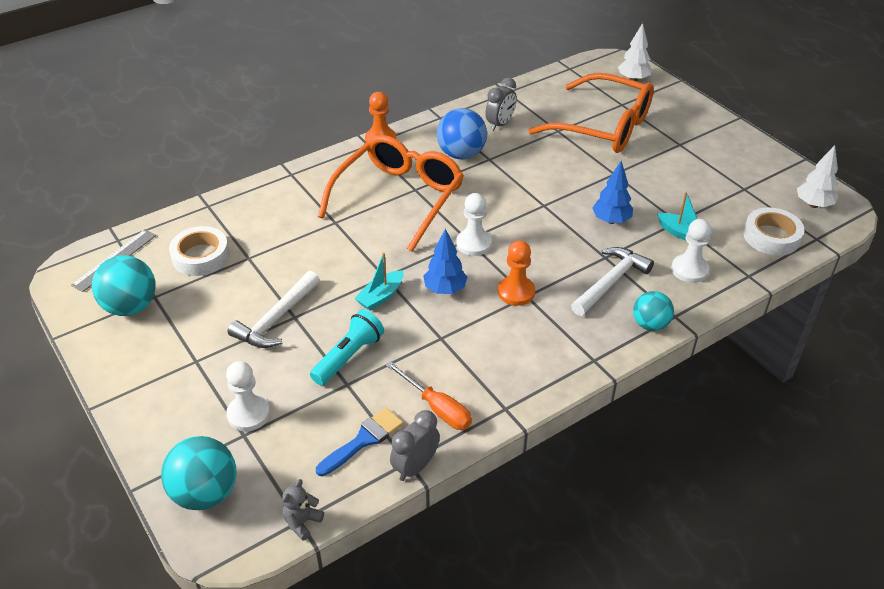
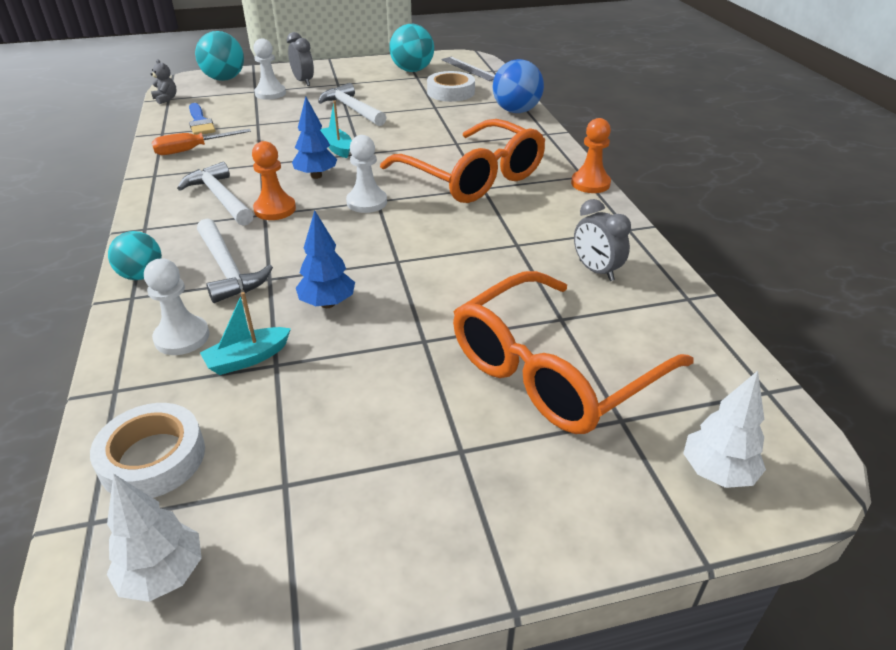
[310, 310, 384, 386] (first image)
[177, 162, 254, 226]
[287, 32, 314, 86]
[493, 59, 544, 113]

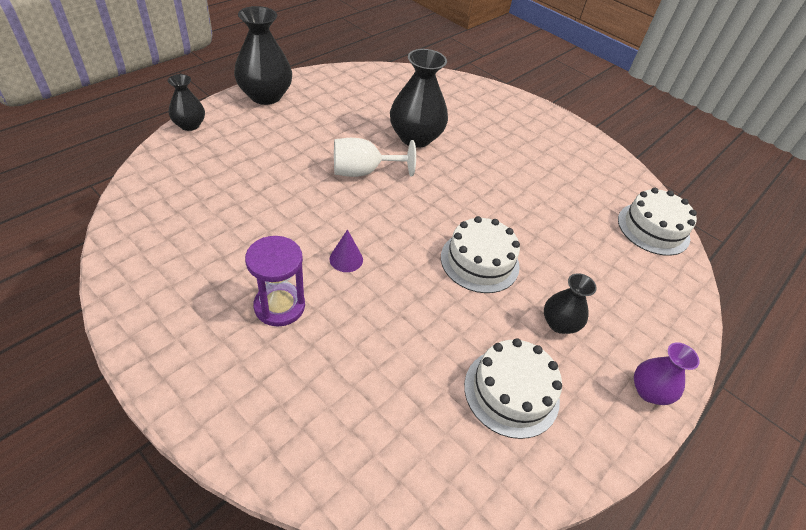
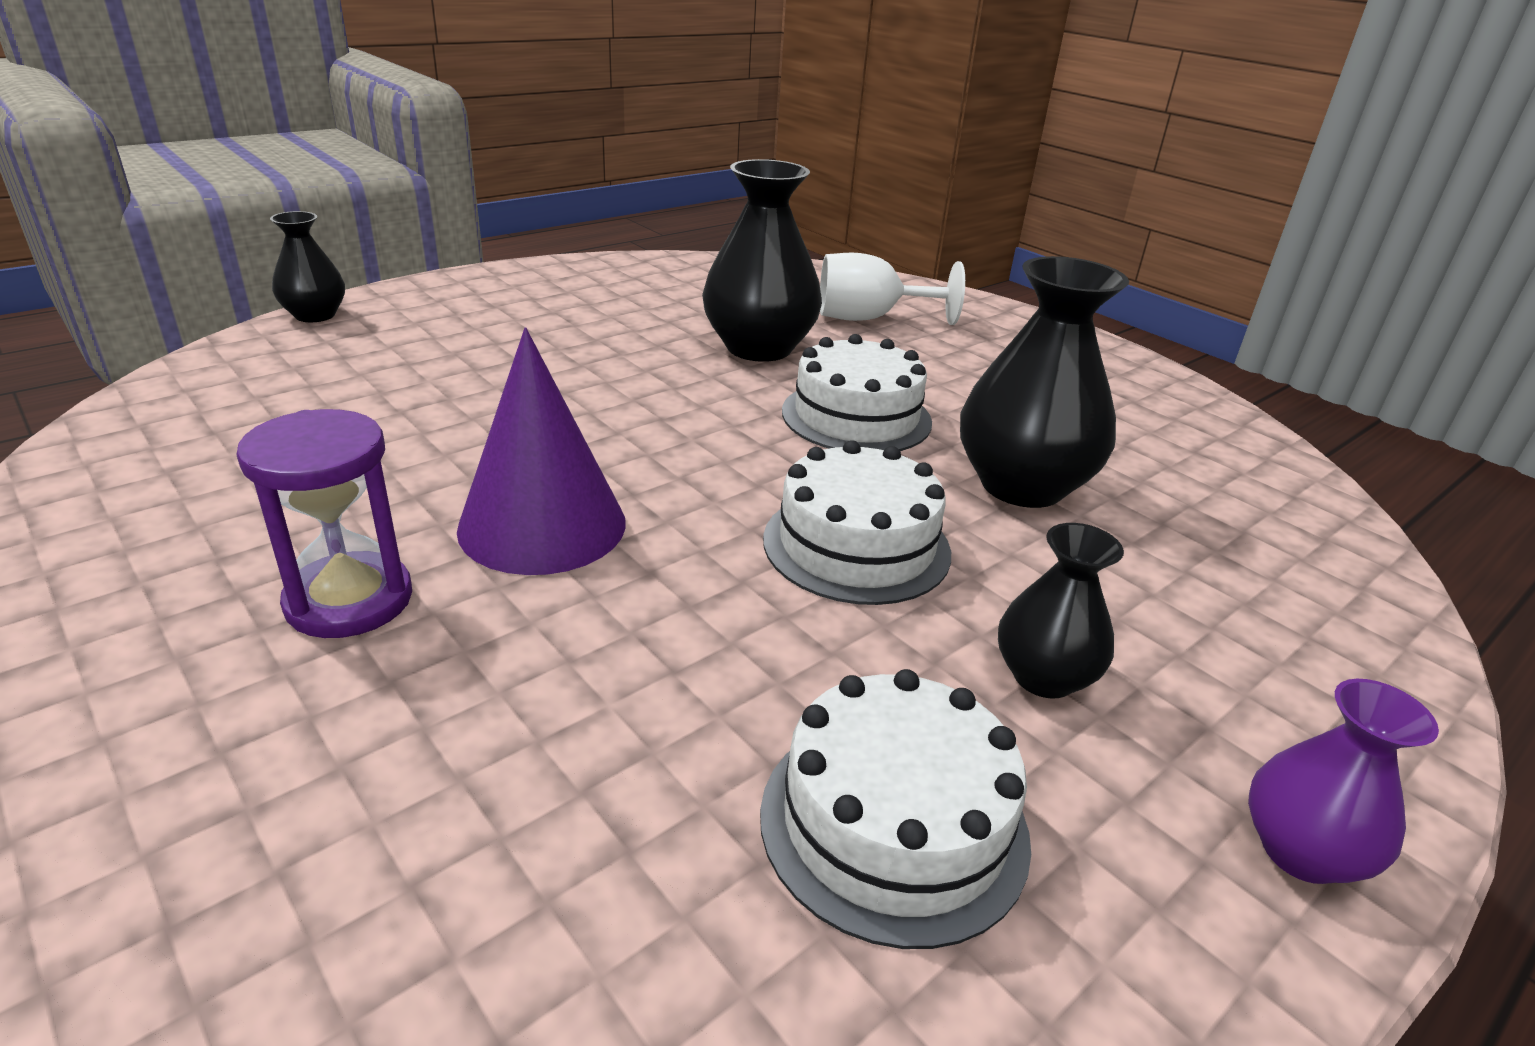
[960, 256, 1129, 508]
[820, 253, 965, 325]
[782, 334, 932, 451]
[457, 327, 626, 575]

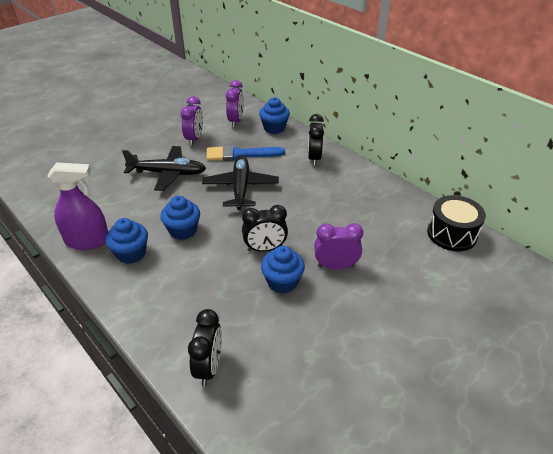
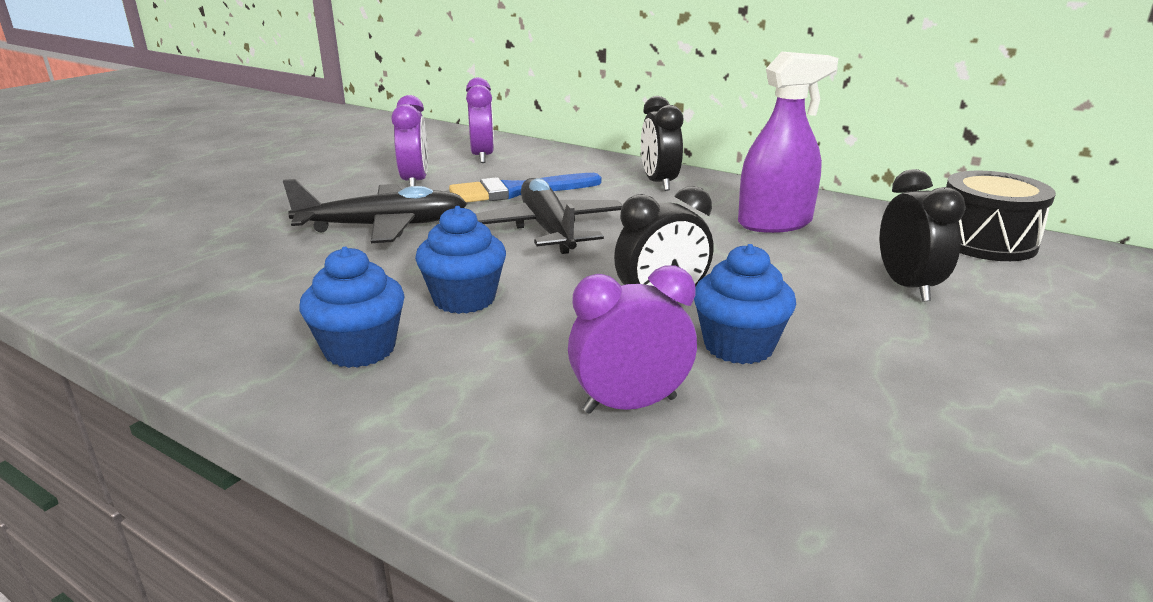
[259, 97, 290, 134] (first image)
[738, 52, 839, 233]
[880, 169, 966, 302]
[568, 265, 697, 414]

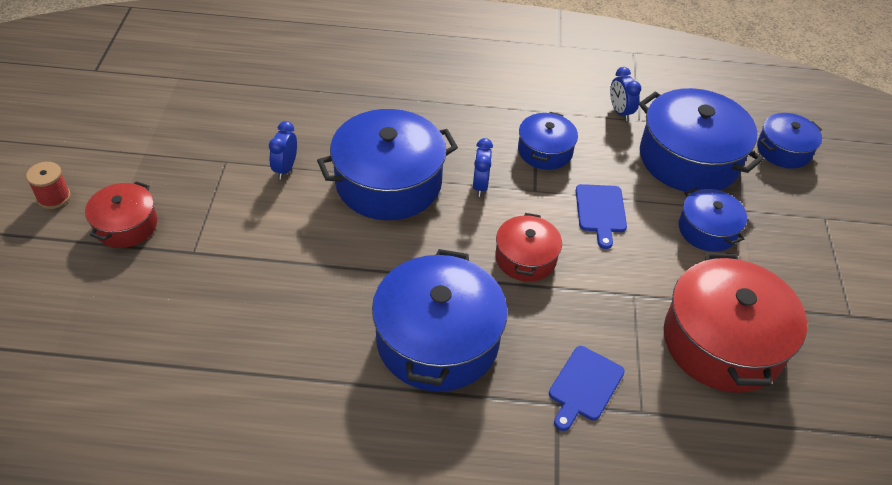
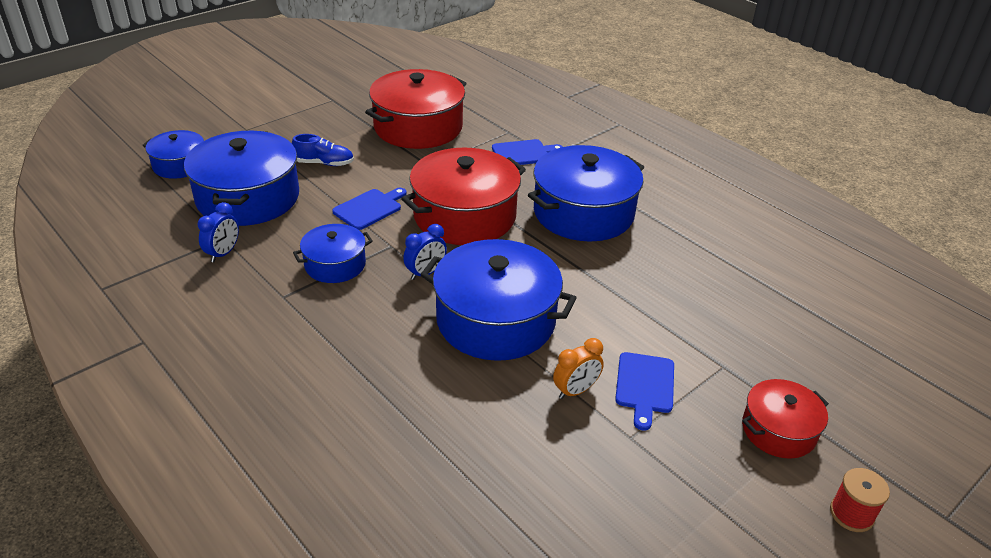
[615, 352, 674, 430]
[292, 134, 354, 166]
[553, 338, 604, 399]
[401, 147, 526, 245]

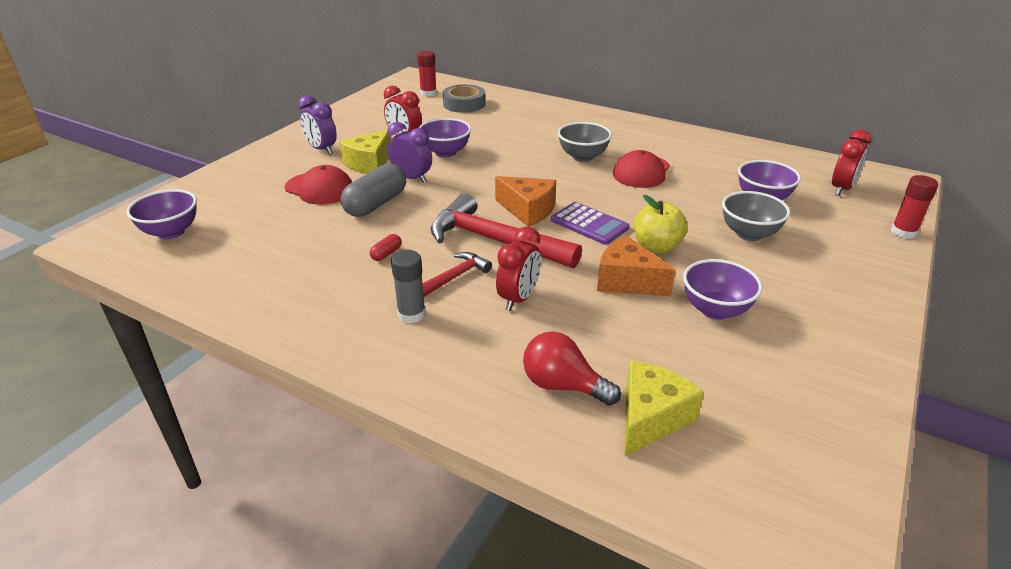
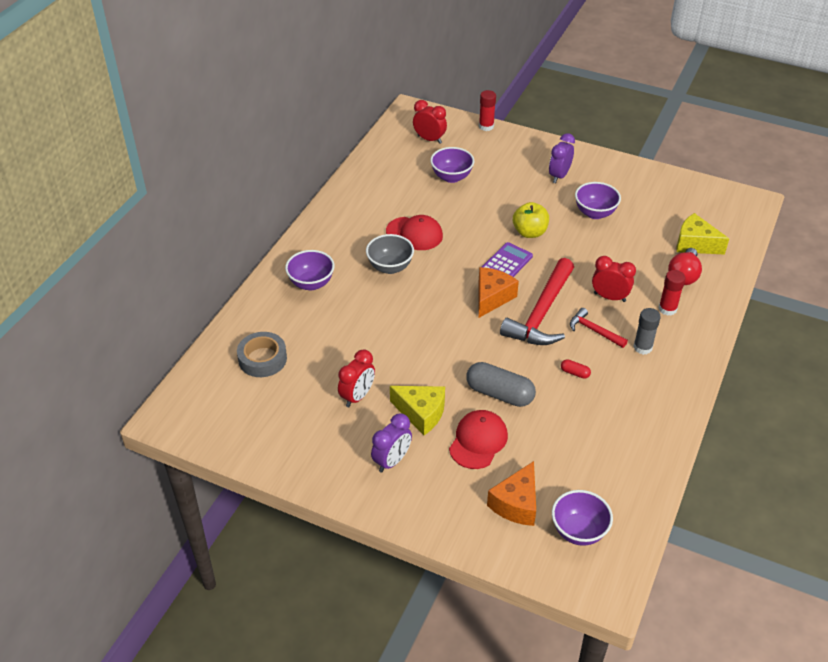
[722, 191, 790, 241] (first image)
[549, 133, 575, 183]
[659, 270, 686, 316]
[285, 250, 334, 290]
[487, 461, 536, 526]

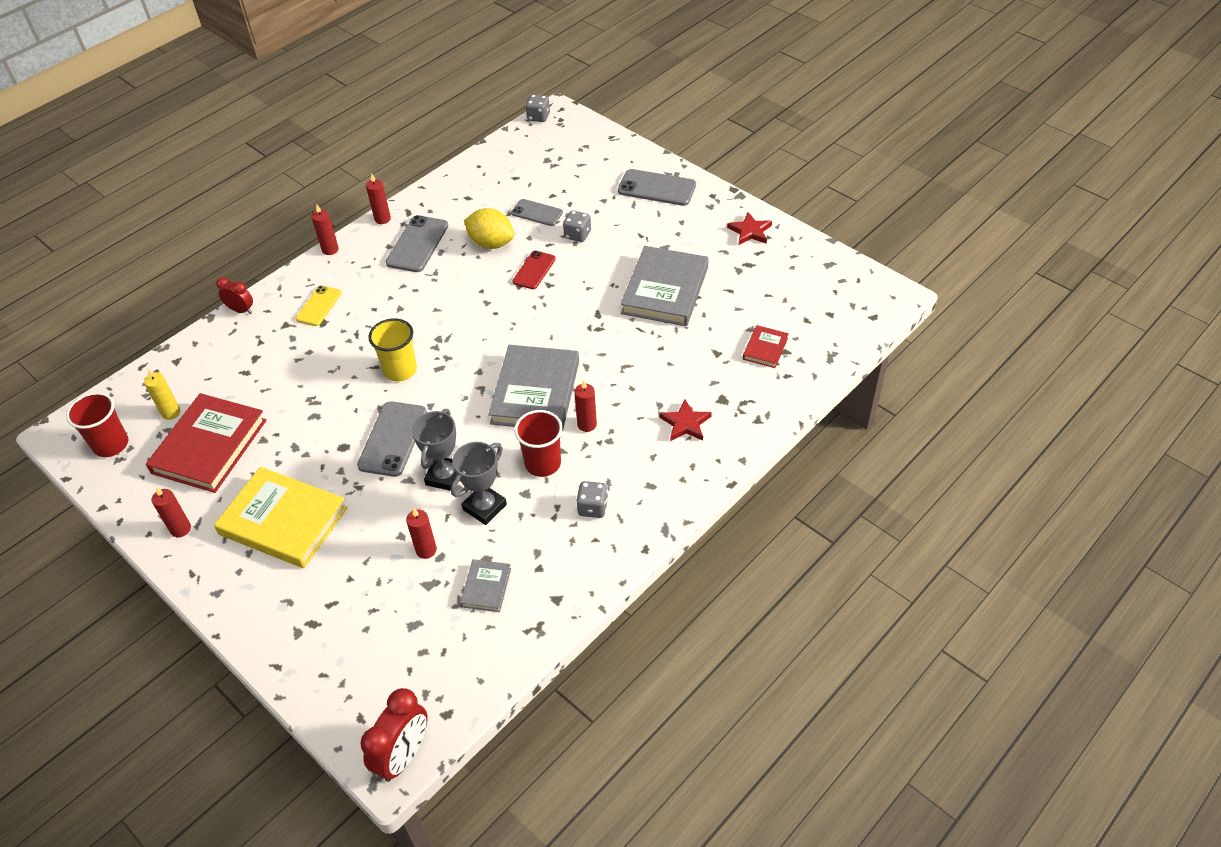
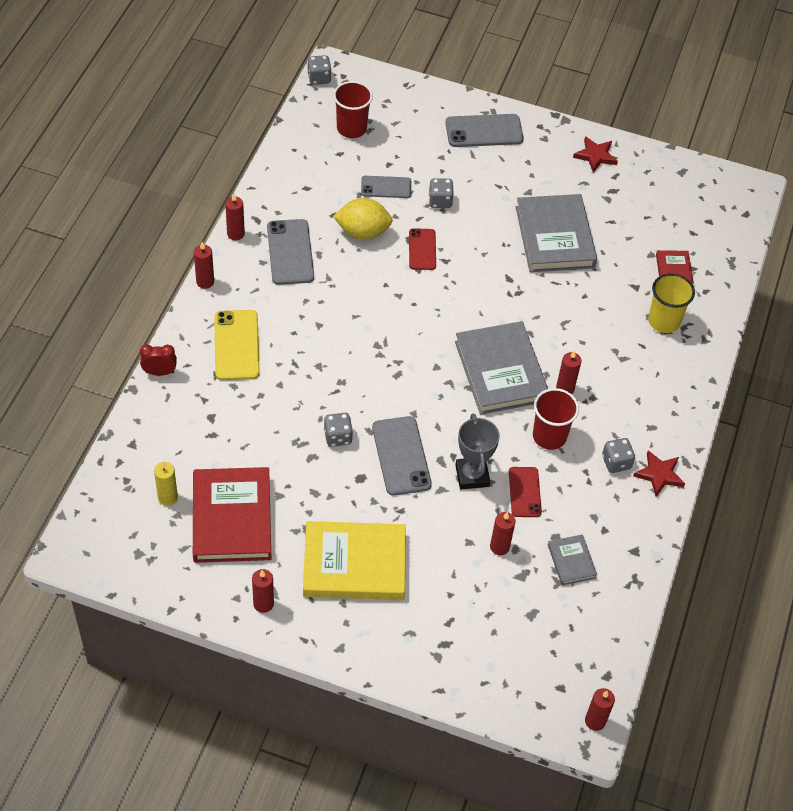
[324, 413, 353, 447]
[333, 81, 373, 138]
[648, 273, 695, 333]
[633, 450, 685, 497]
[585, 688, 615, 731]
[509, 467, 542, 517]
[214, 310, 260, 380]

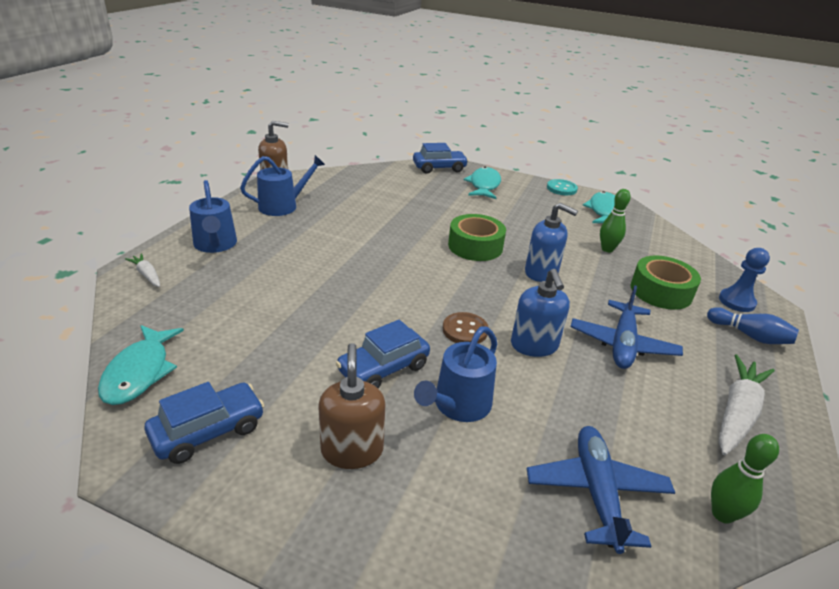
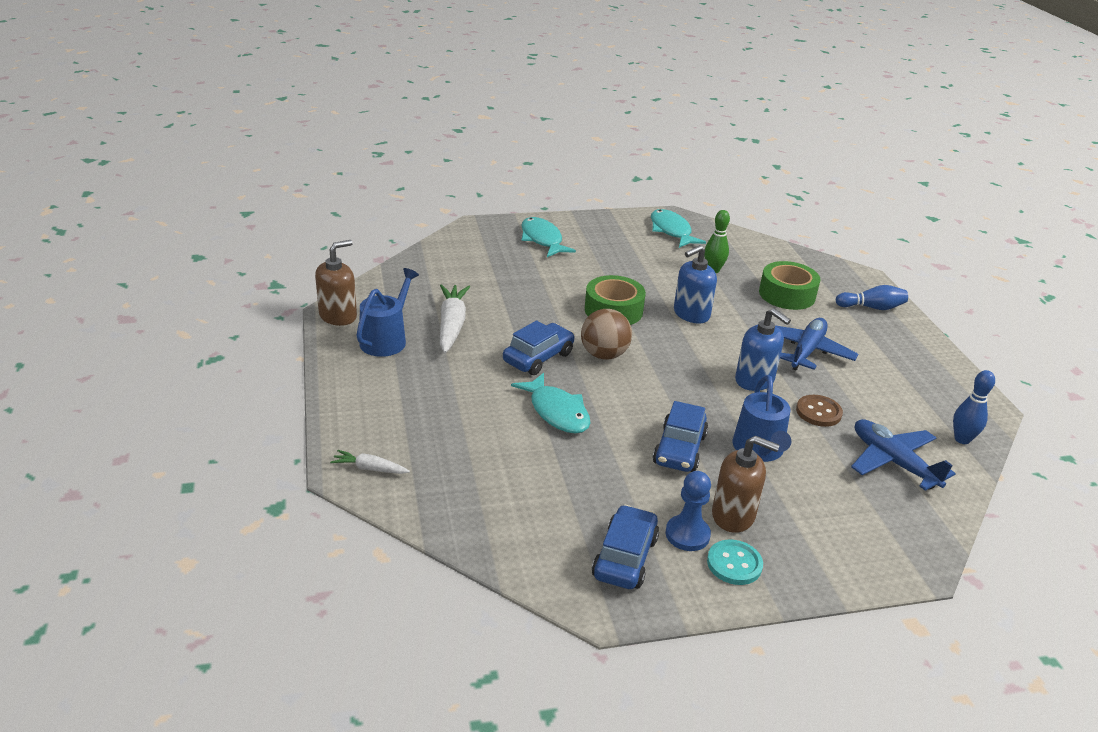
[189, 180, 237, 253] (first image)
[581, 309, 632, 360]
[511, 373, 591, 434]
[503, 320, 575, 375]
[796, 395, 843, 427]
[707, 539, 763, 585]
[665, 471, 711, 551]
[440, 284, 470, 353]
[953, 370, 995, 444]
[712, 436, 780, 533]
[674, 245, 717, 324]
[775, 318, 858, 371]

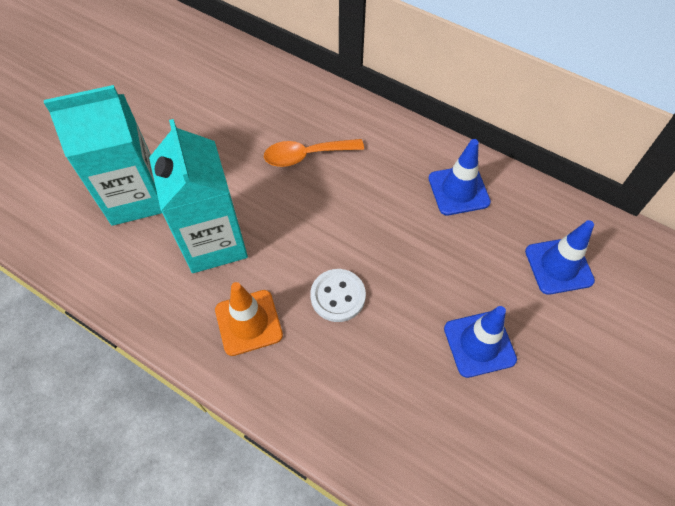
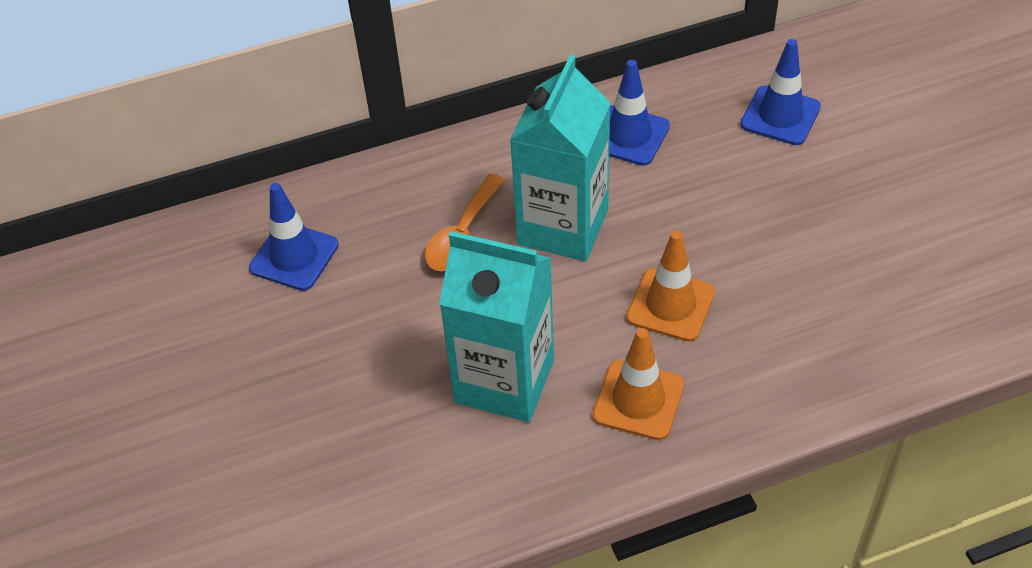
[510, 55, 611, 261]
[249, 183, 339, 291]
[626, 231, 715, 342]

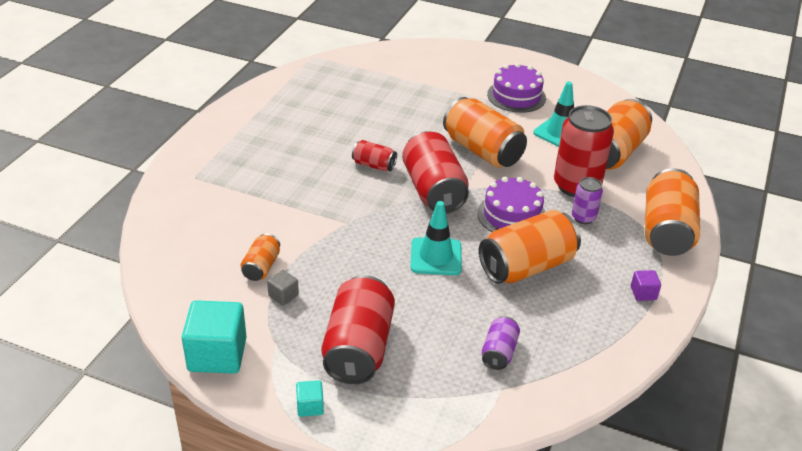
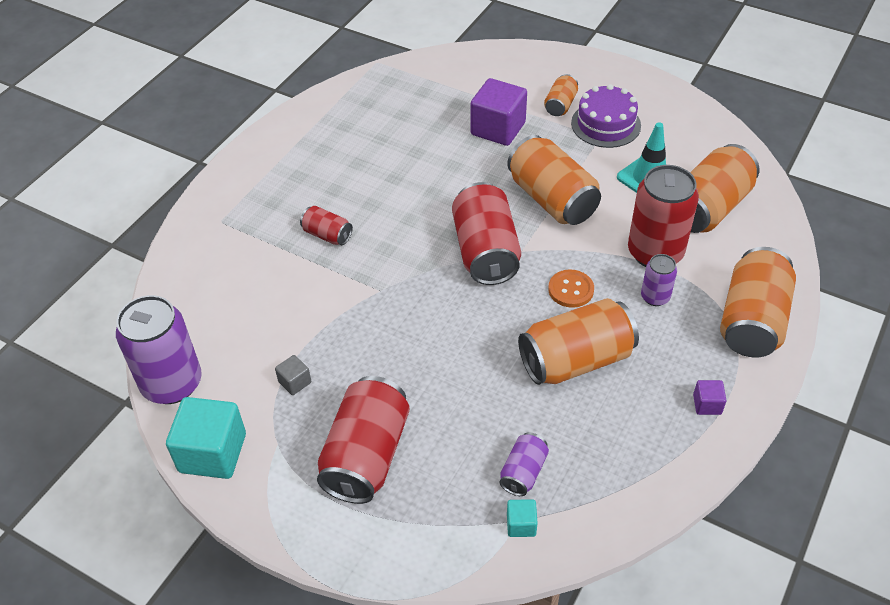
[410, 201, 462, 275] (first image)
[116, 295, 202, 404]
[470, 78, 527, 146]
[544, 74, 578, 116]
[507, 499, 538, 537]
[300, 206, 353, 245]
[548, 269, 594, 308]

